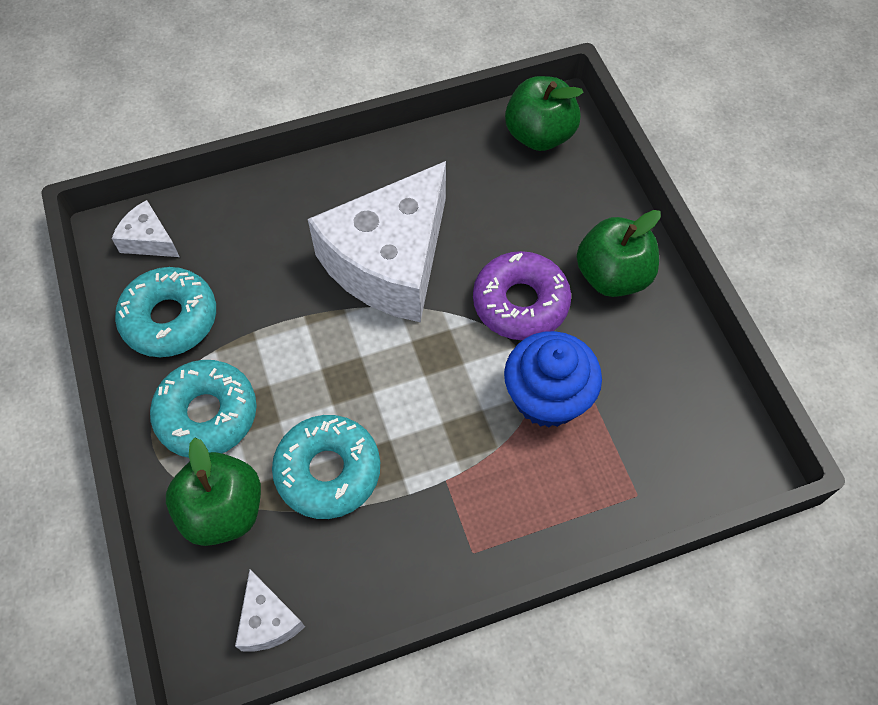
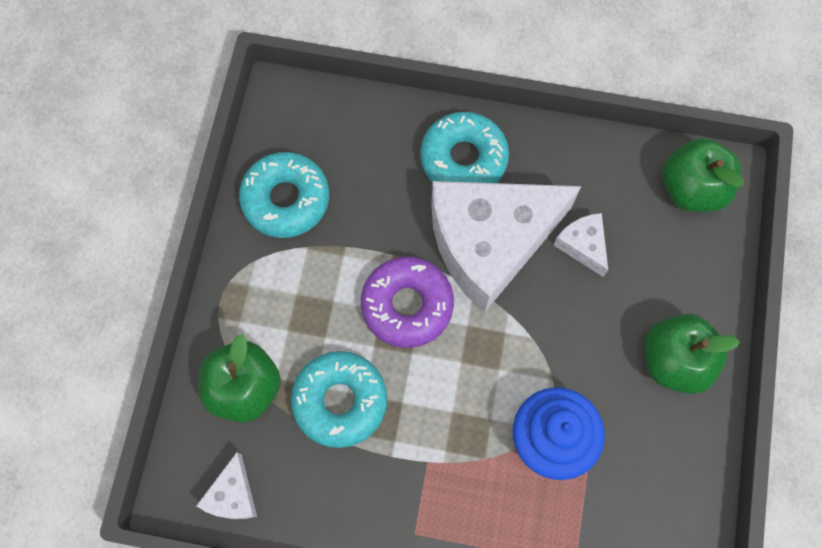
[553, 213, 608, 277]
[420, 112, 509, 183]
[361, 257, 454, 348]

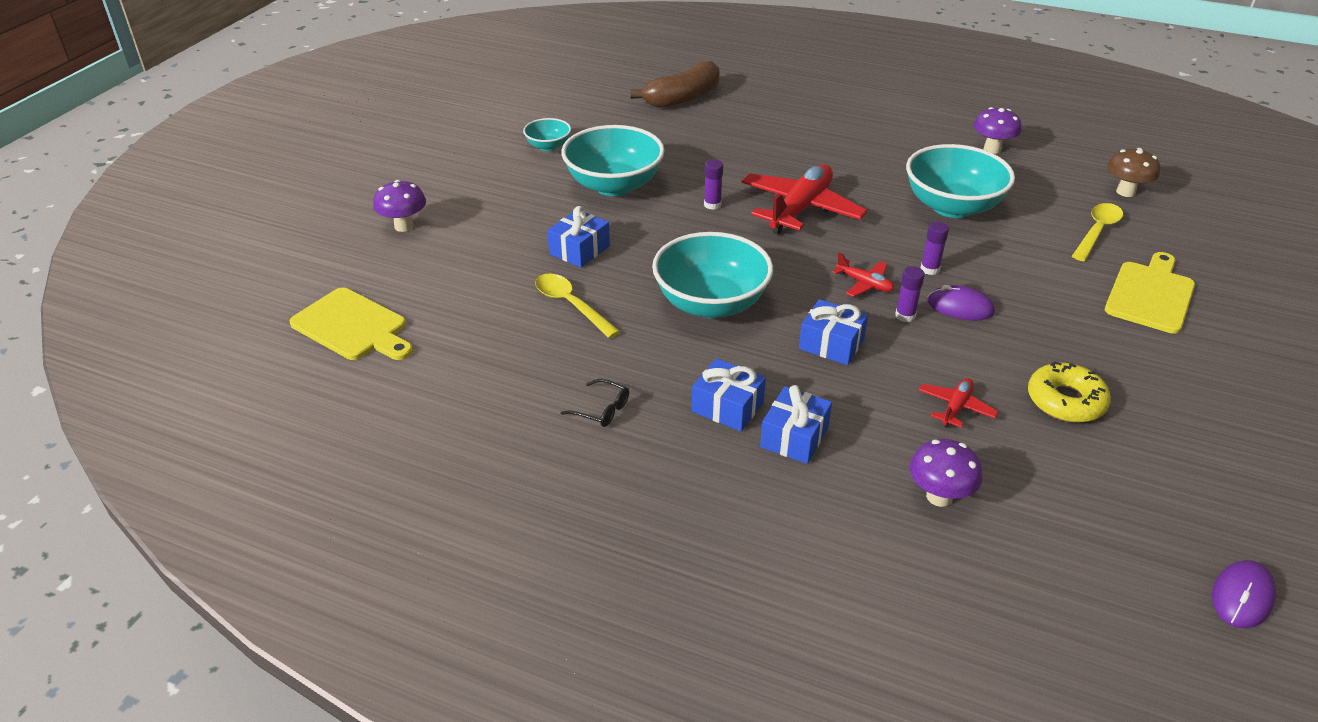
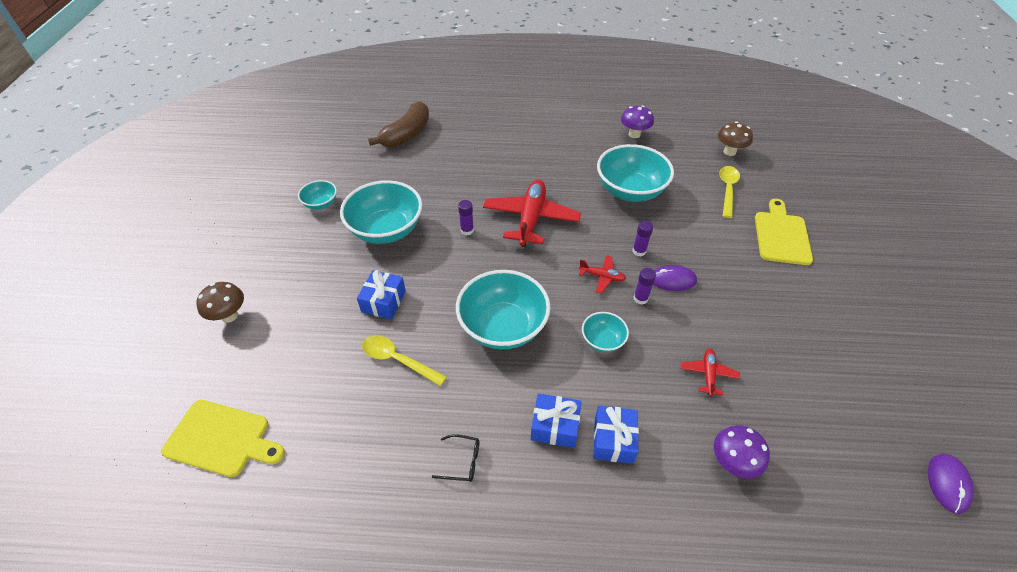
[1028, 362, 1111, 423] (first image)
[582, 312, 629, 352]
[196, 282, 244, 323]

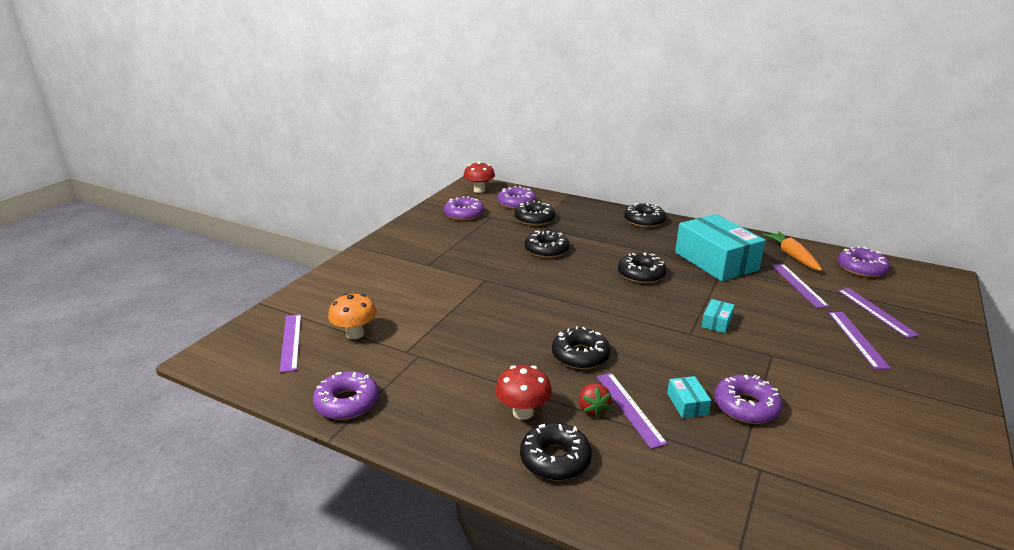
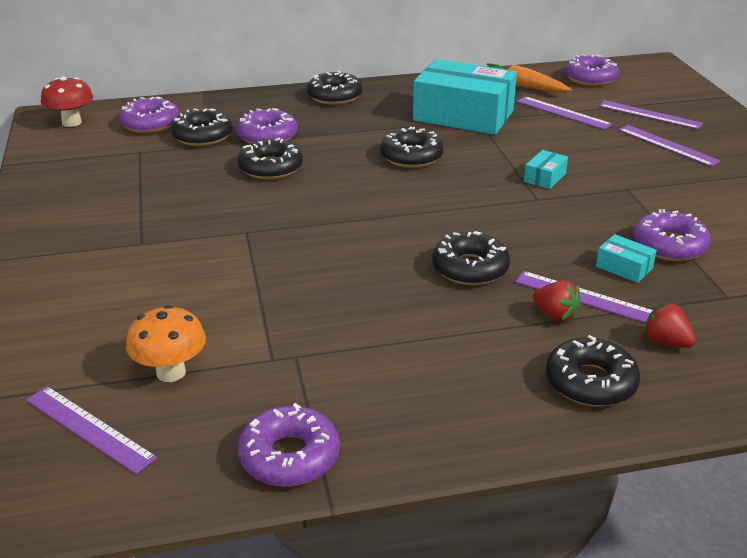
[495, 365, 552, 420] (first image)
[643, 302, 696, 348]
[236, 108, 297, 144]
[524, 150, 568, 189]

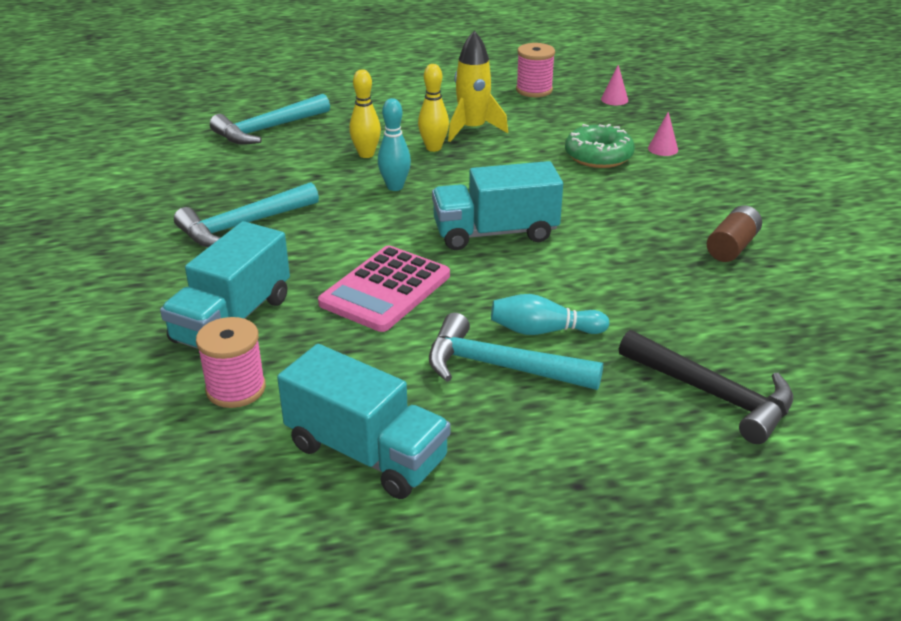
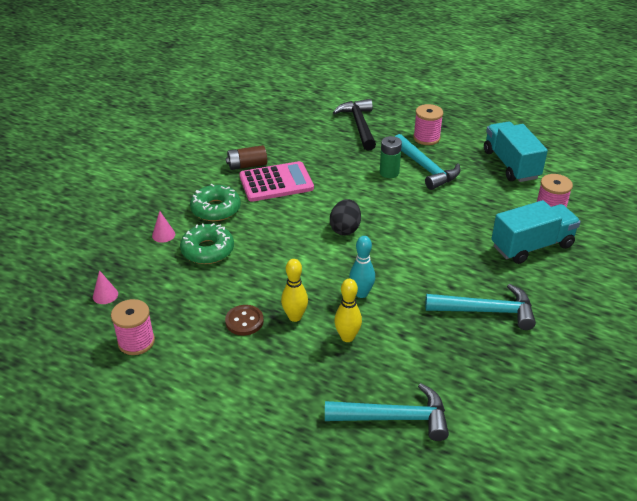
[190, 184, 241, 221]
[413, 104, 443, 145]
[239, 161, 314, 202]
[330, 199, 361, 235]
[225, 305, 264, 336]
[380, 136, 402, 178]

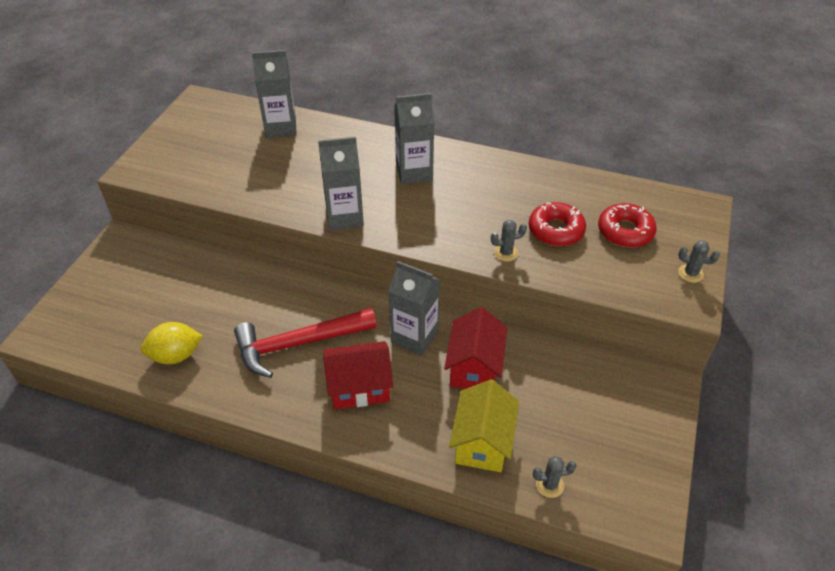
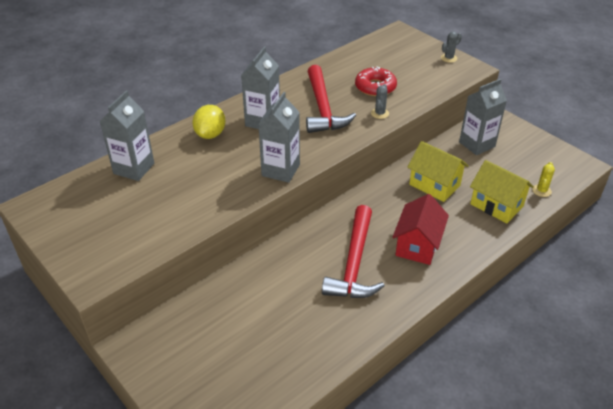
[598, 203, 657, 248] (first image)
[306, 65, 356, 133]
[192, 105, 225, 139]
[459, 79, 507, 155]
[407, 141, 469, 202]
[532, 162, 555, 197]

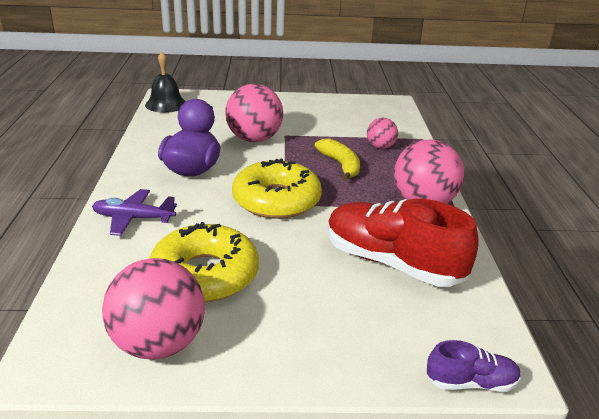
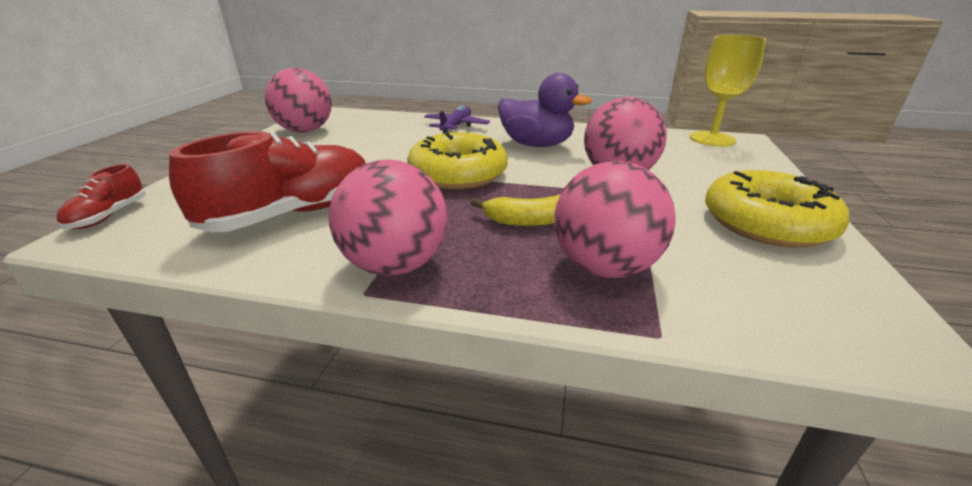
[705, 170, 849, 248]
[690, 35, 766, 147]
[56, 164, 146, 229]
[554, 161, 676, 278]

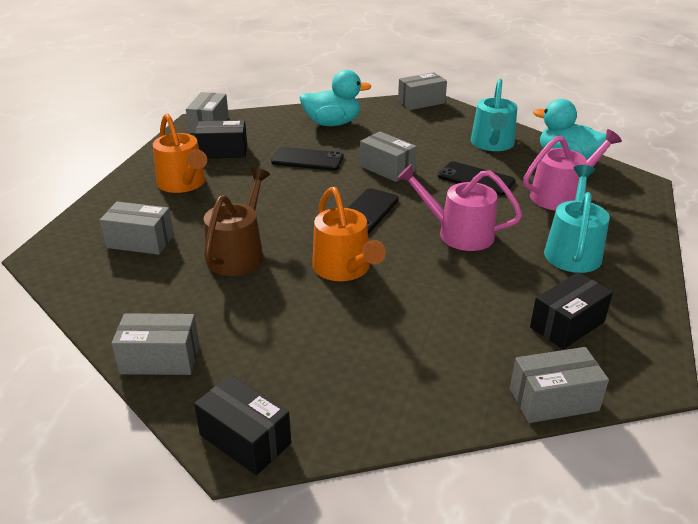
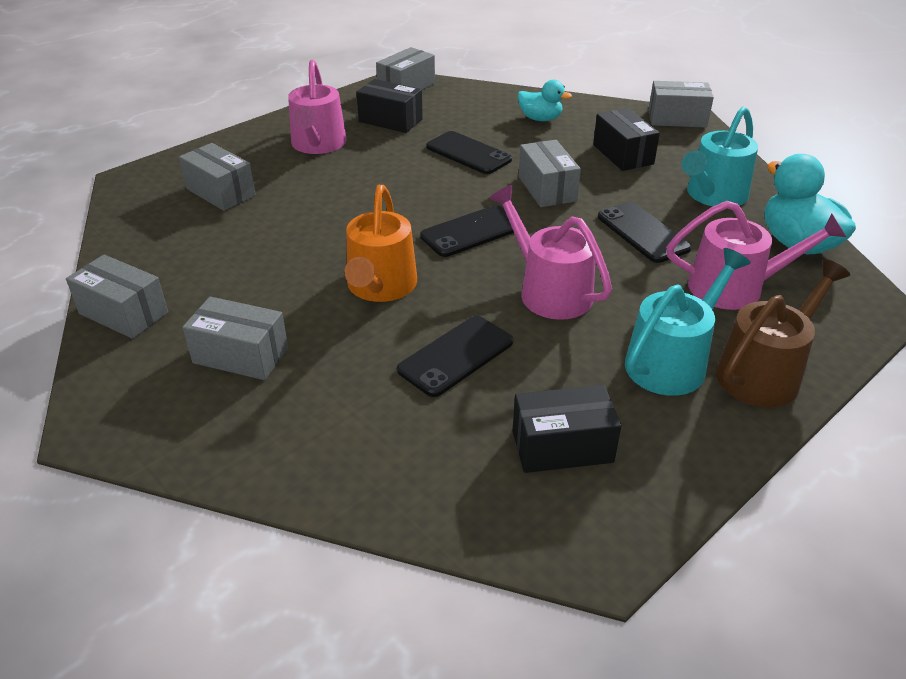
[397, 316, 513, 397]
[593, 108, 660, 171]
[716, 259, 850, 407]
[182, 297, 288, 380]
[288, 60, 347, 154]
[518, 80, 572, 121]

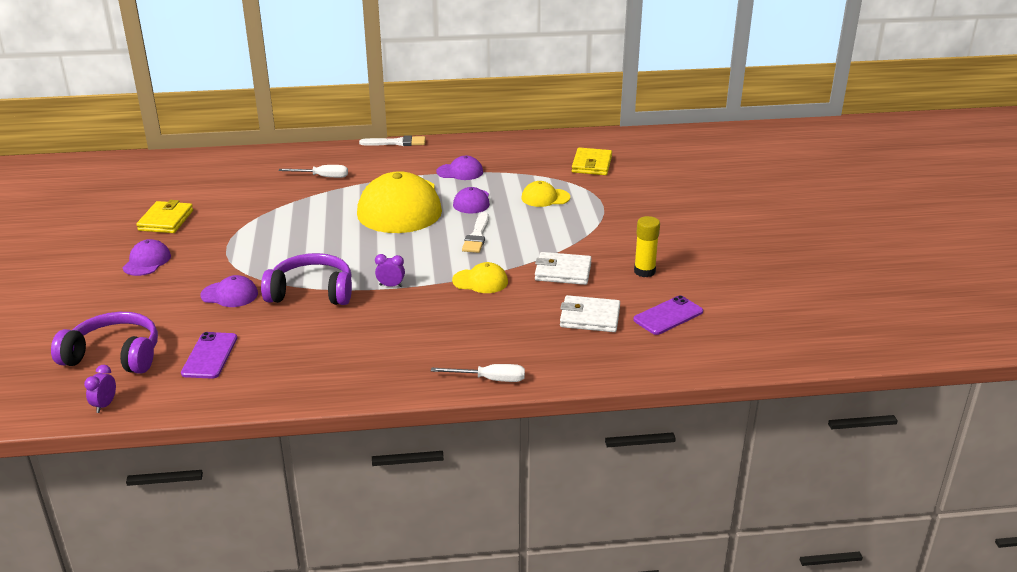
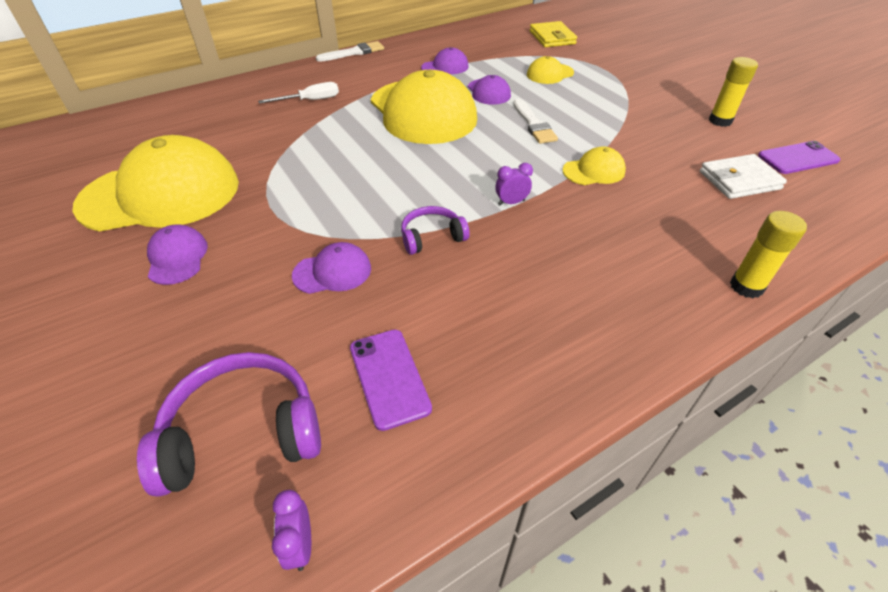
[535, 252, 592, 285] (first image)
[73, 135, 239, 232]
[730, 211, 807, 298]
[758, 141, 840, 174]
[401, 206, 470, 255]

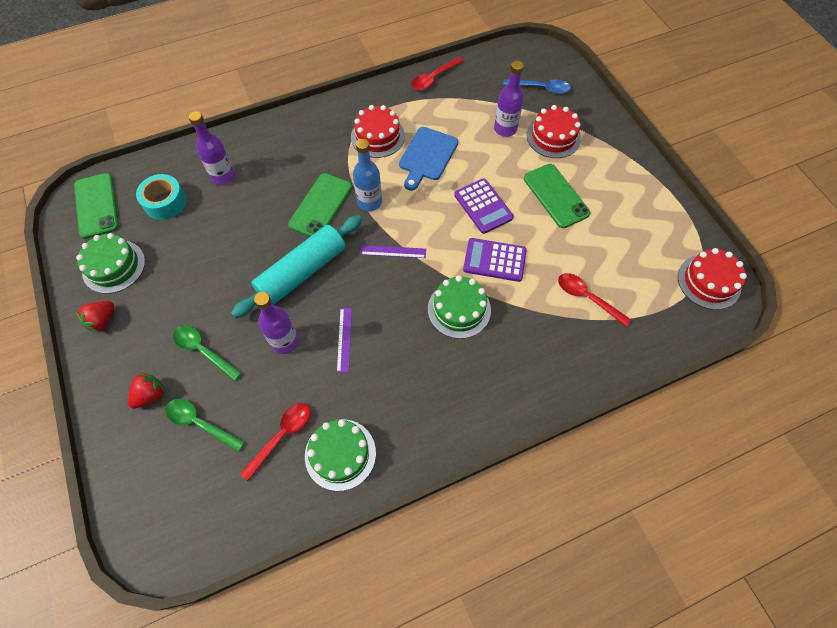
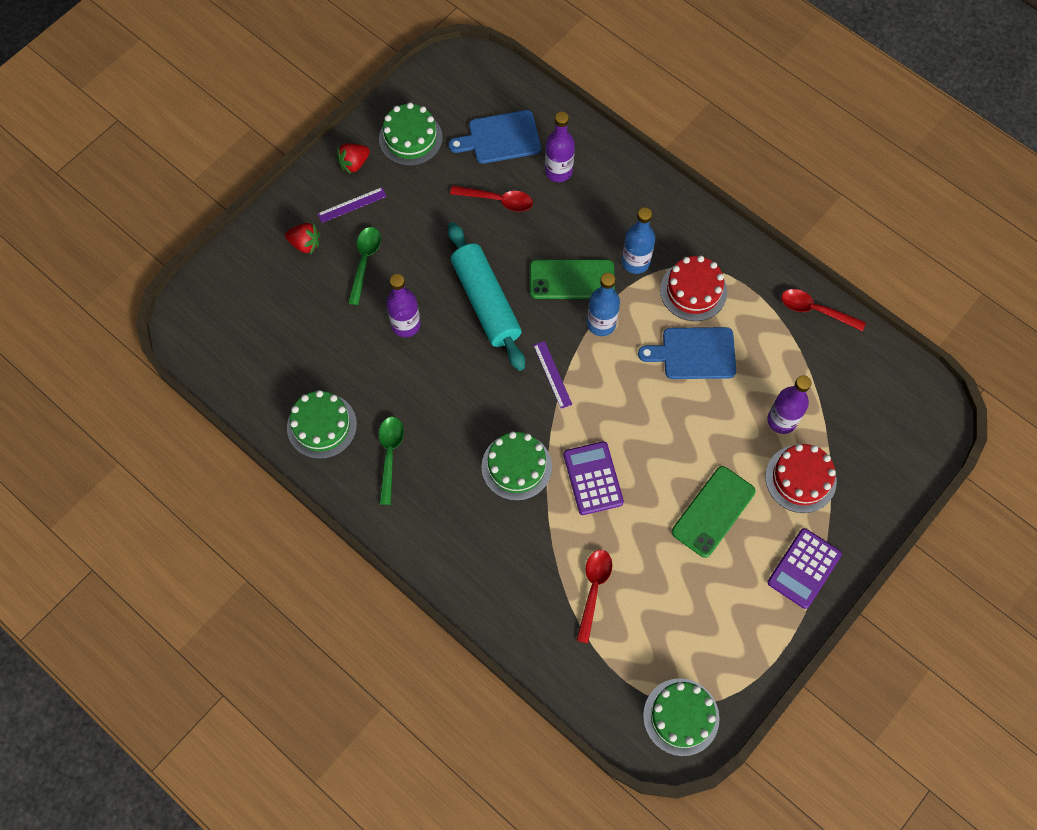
[74, 173, 119, 239] (first image)
[503, 79, 571, 94] (first image)
[622, 207, 655, 274]
[379, 417, 404, 505]
[450, 185, 533, 212]
[317, 187, 387, 223]
[767, 528, 842, 609]
[449, 110, 541, 164]
[643, 678, 720, 756]
[336, 143, 370, 174]
[448, 222, 525, 371]

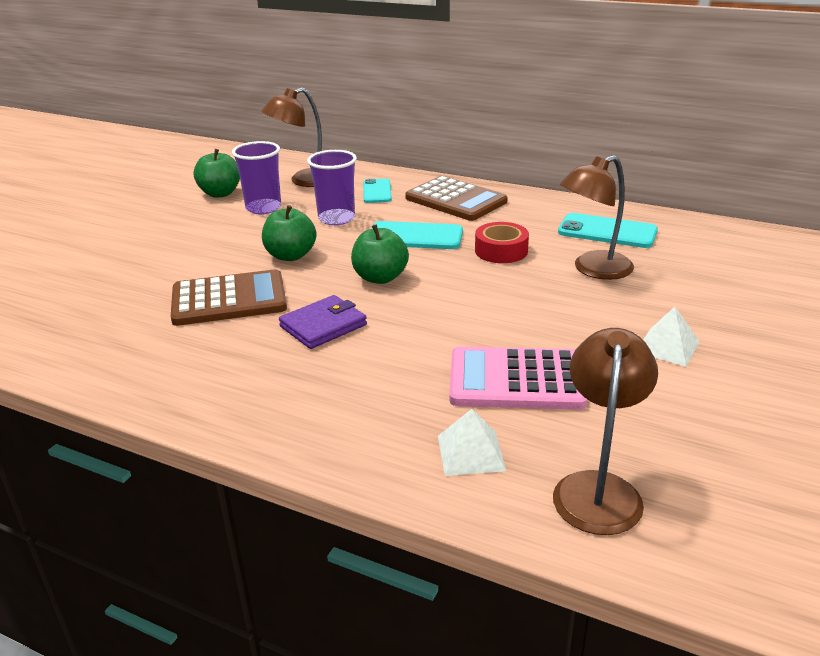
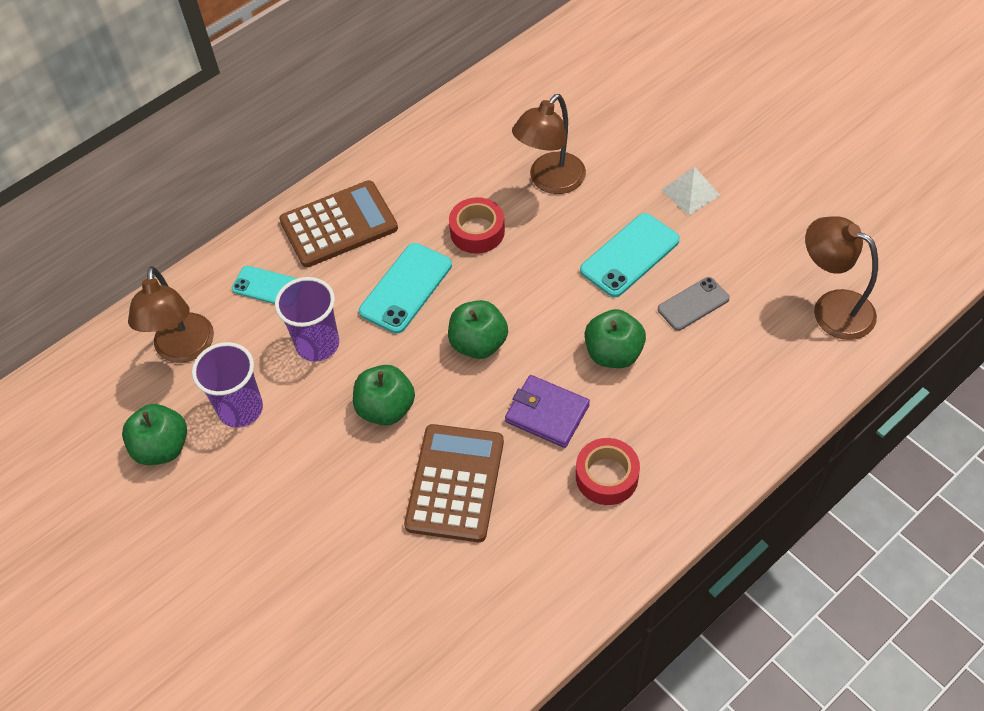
[438, 409, 506, 476] (first image)
[576, 438, 640, 505]
[585, 309, 646, 368]
[580, 213, 680, 297]
[658, 277, 730, 331]
[505, 375, 590, 448]
[512, 94, 586, 194]

